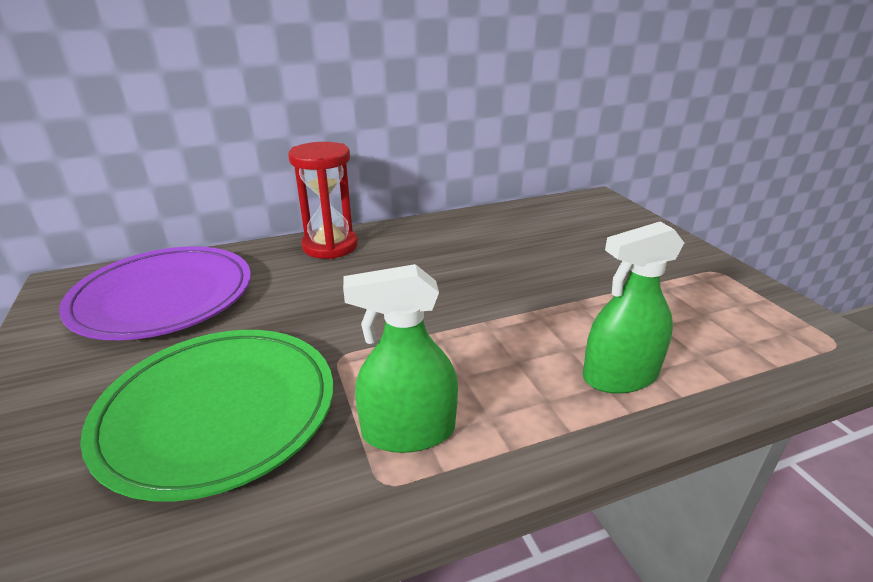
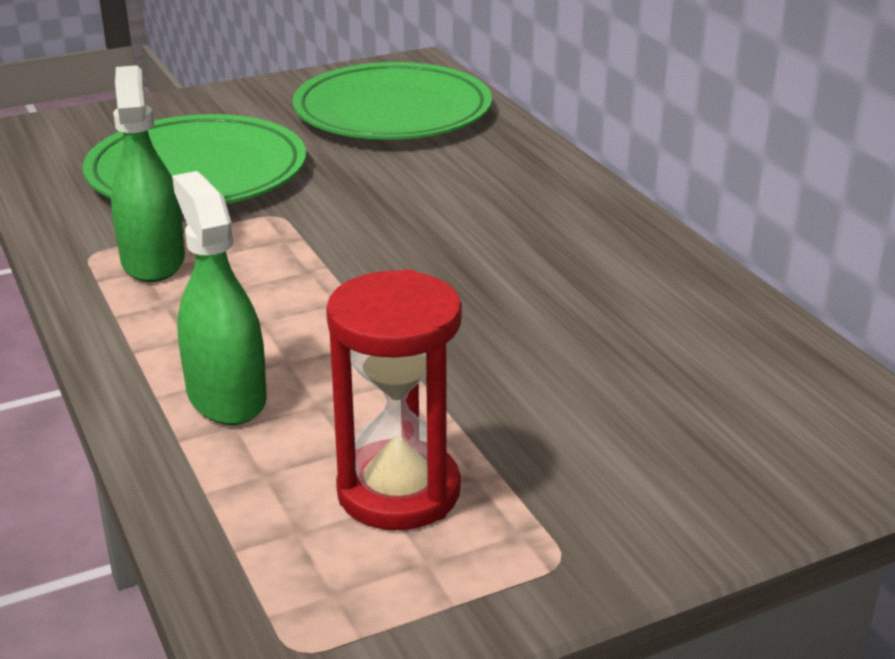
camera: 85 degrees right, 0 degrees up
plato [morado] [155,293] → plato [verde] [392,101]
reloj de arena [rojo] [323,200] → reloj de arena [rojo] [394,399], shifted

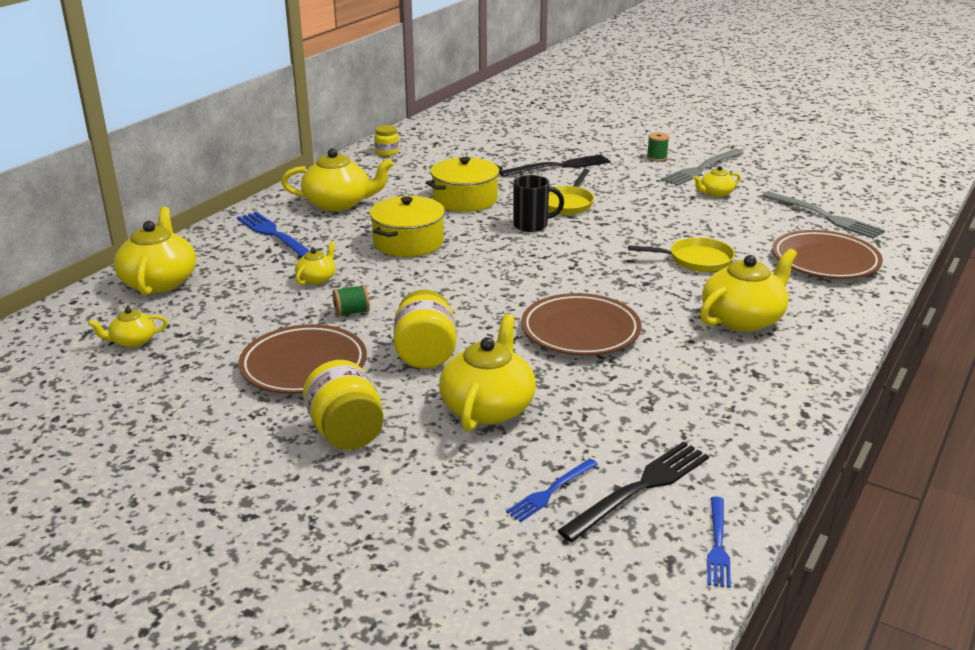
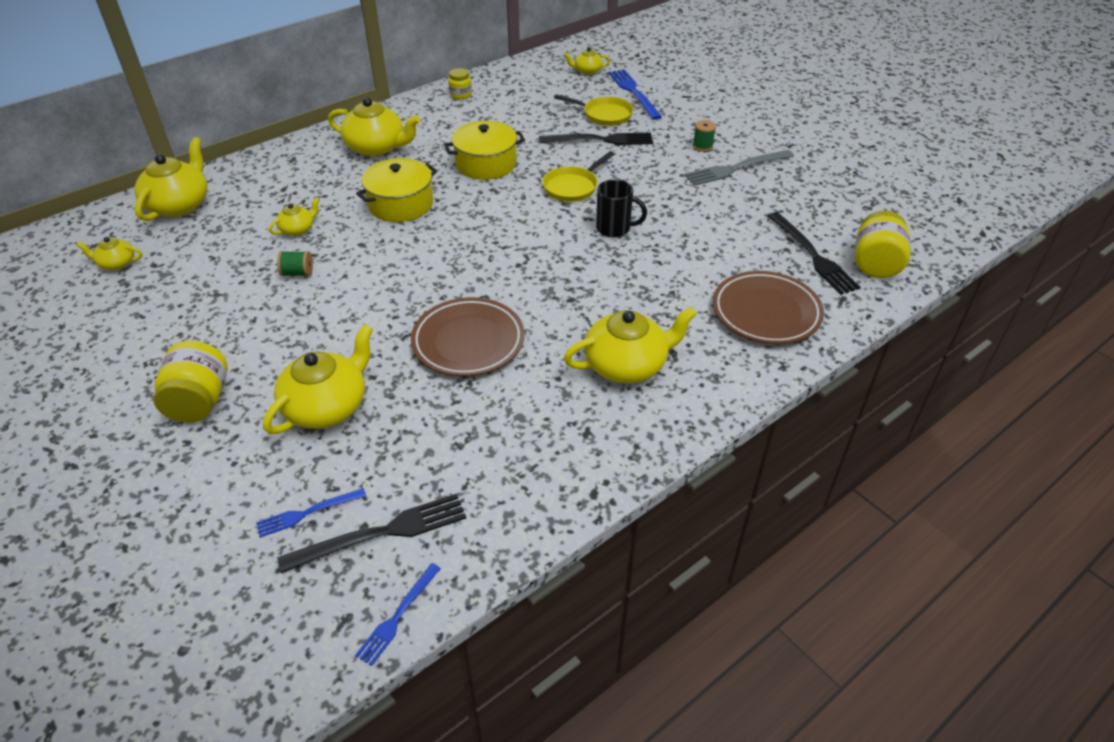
camera: 20 degrees right, 15 degrees up
sartén [amarillo] [681,254] → sartén [amarillo] [593,110], shifted
tetera [amarillo] [717,181] → tetera [amarillo] [587,60], shifted
taza [negro] [538,203] → taza [negro] [621,208], shifted
tenedor [azul] [273,234] → tenedor [azul] [635,94], shifted
tenedor [gris] [823,215] → tenedor [negro] [814,253]
tarro [amarillo] [424,329] → tarro [amarillo] [883,244], shifted
plato [marrón] [302,359] → -

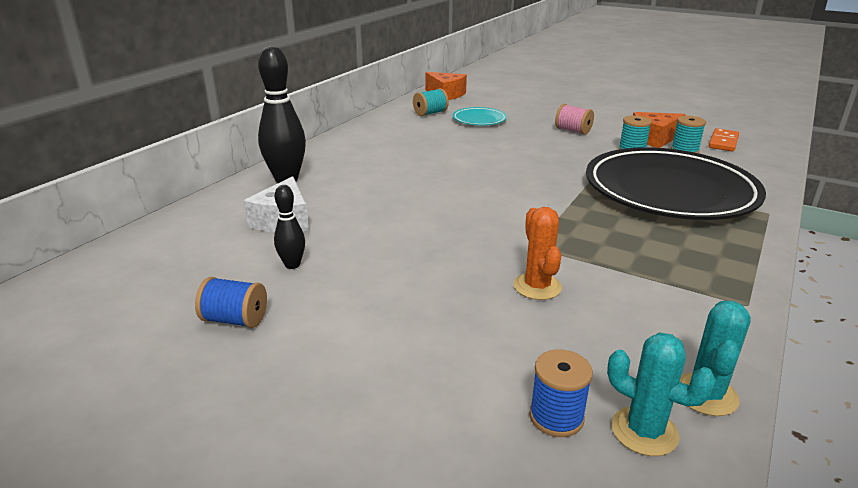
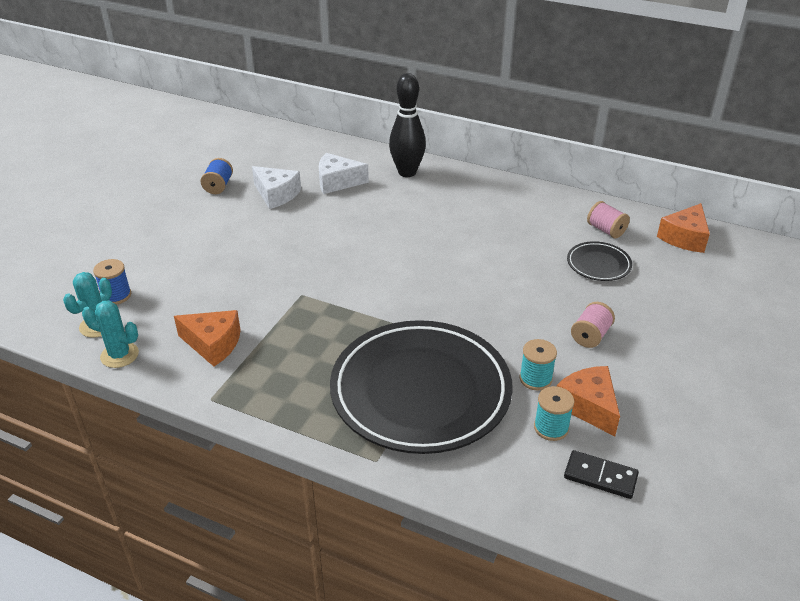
camera: 85 degrees right, 10 degrees up
- → queso [naranja] [207,338]
bolo [negro] [289,227] → queso [blanco] [276,187]
ficha de dominó [naranja] [724,140] → ficha de dominó [negro] [601,474]
plato [turquesa] [479,116] → plato [negro] [599,261]
carrete [turquesa] [431,102] → carrete [rosa] [608,220]
cactus [naranja] [537,253] → -

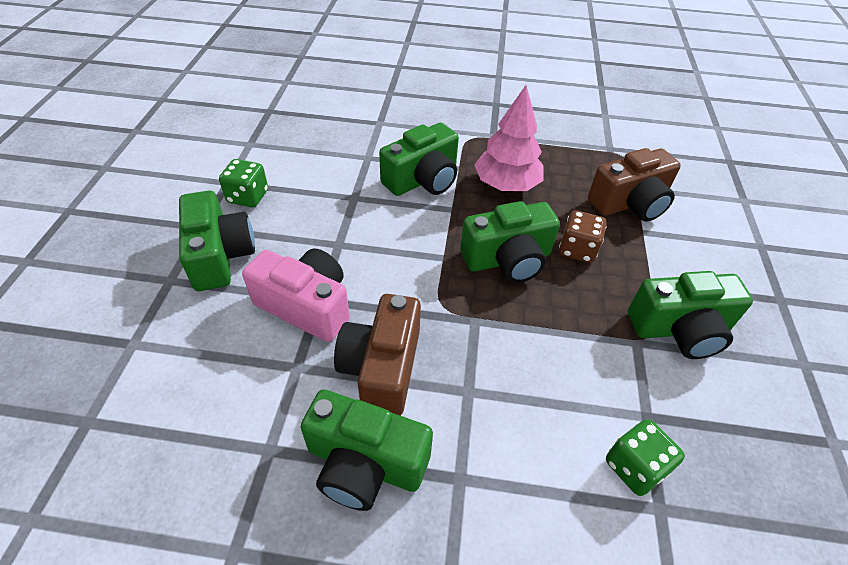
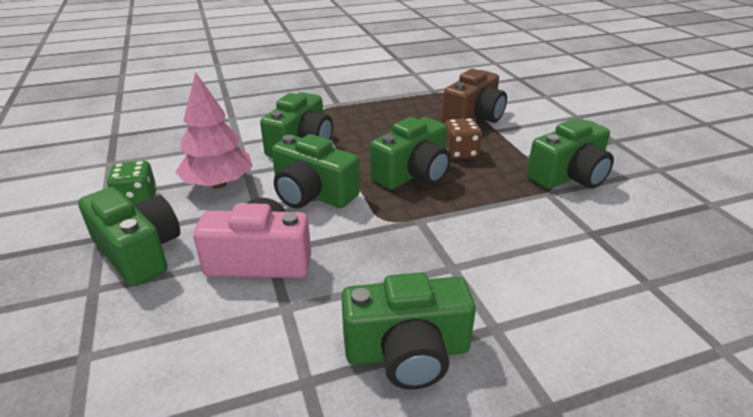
camera: 25 degrees left, 15 degrees down
árbol [rosa] [509,138] → árbol [rosa] [214,130], shifted
- → cámara [verde] [315,171]
cámara [marrón] [377,355] → -
dado [verde] [645,457] → -

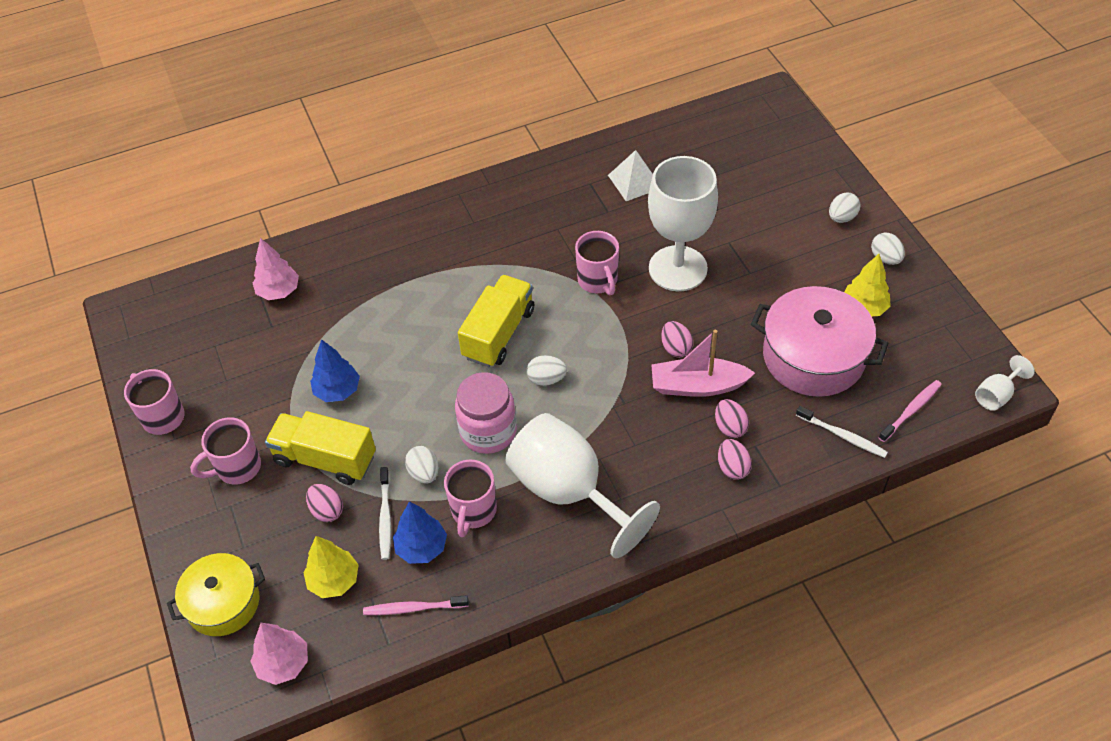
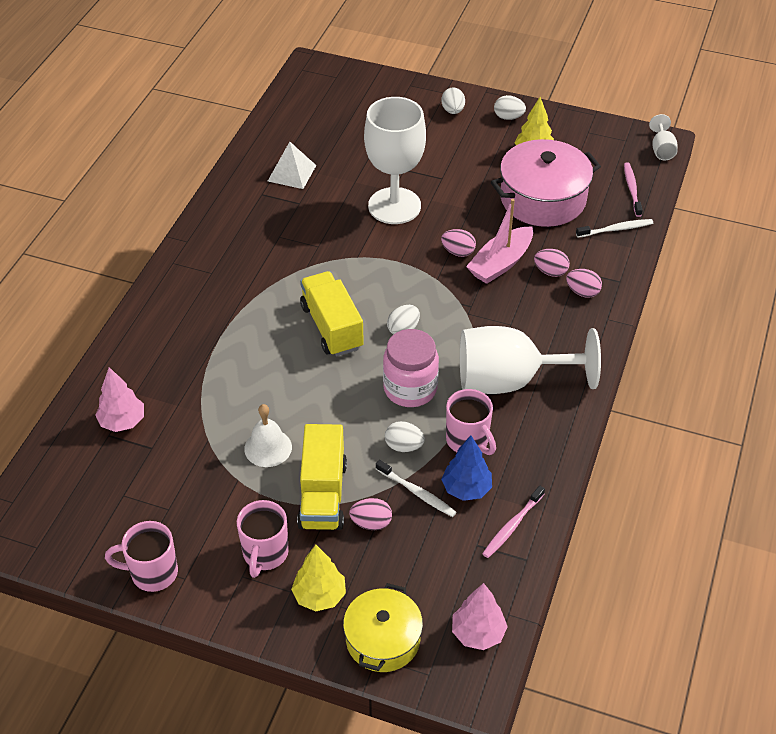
camera: 50 degrees left, 5 degrees down
árbol [azul] [335,370] → campana [blanco] [268,435]
árbol [amarillo] [331,567] → árbol [amarillo] [318,578], shifted
camión [amarillo] [320,448] → camión [amarillo] [322,477], 60 degrees counterclockwise
taza [rosa] [597,263] → -

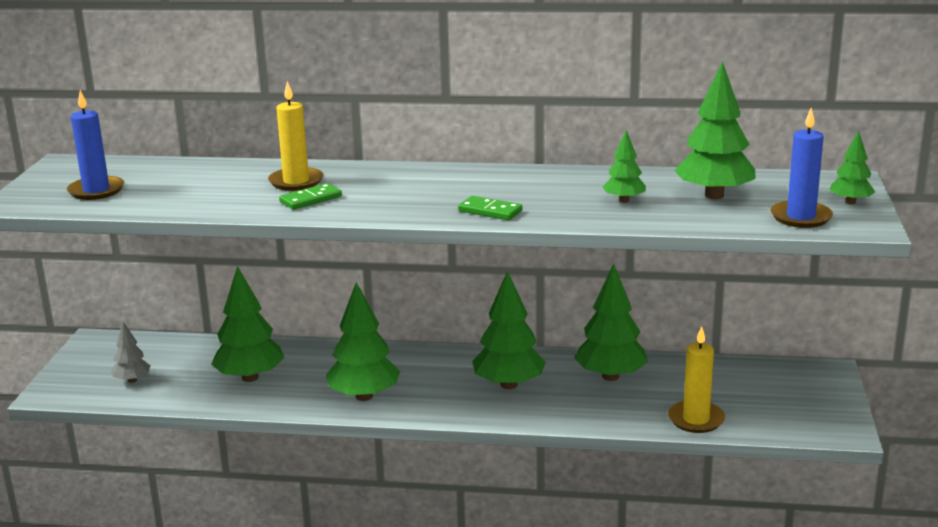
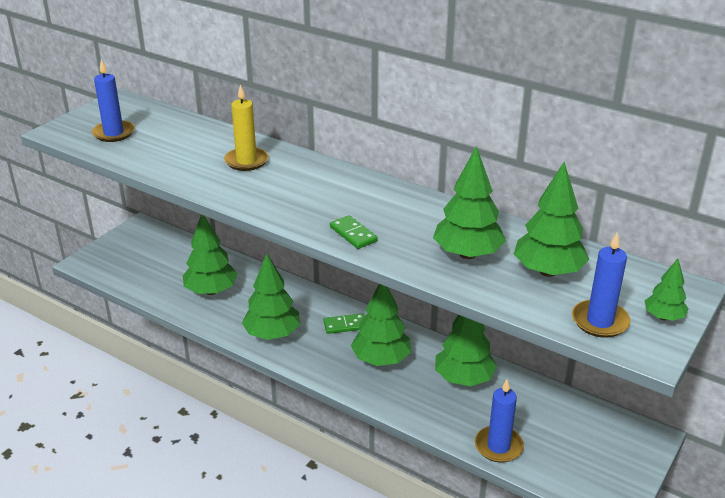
camera: 25 degrees right, 10 degrees up
ficha de dominó [verde] [310,196] → ficha de dominó [verde] [344,323], shifted
árbol [verde] [624,166] → árbol [verde] [469,202], x1.85
vela [amarillo] [696,379] → vela [azul] [499,421]
árbol [gris] [131,352] → -

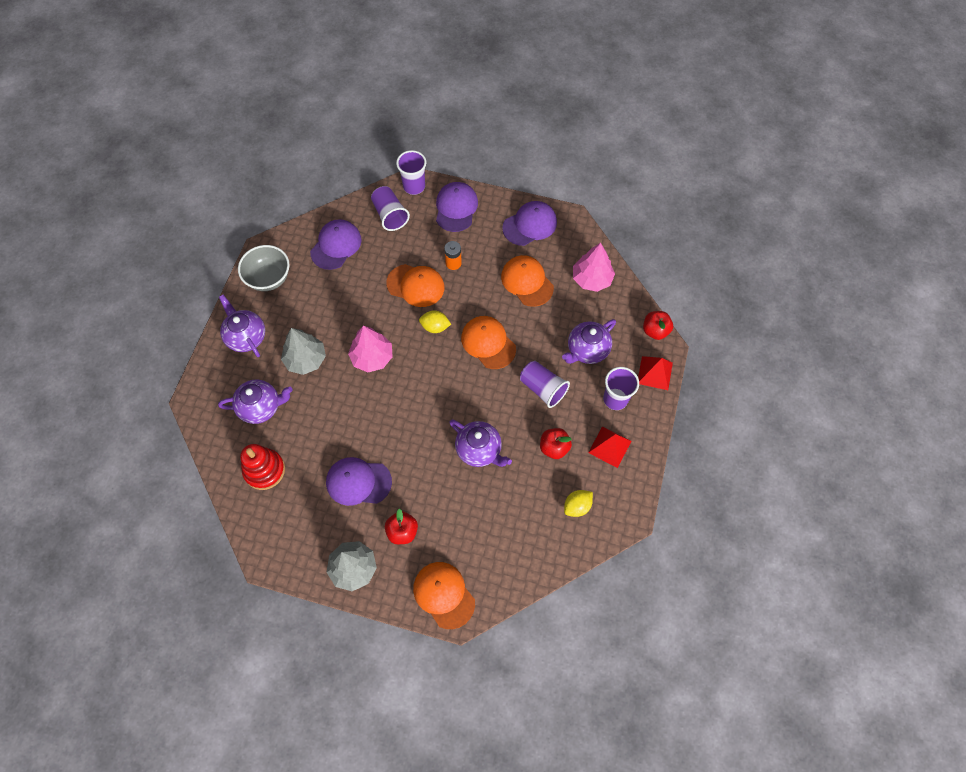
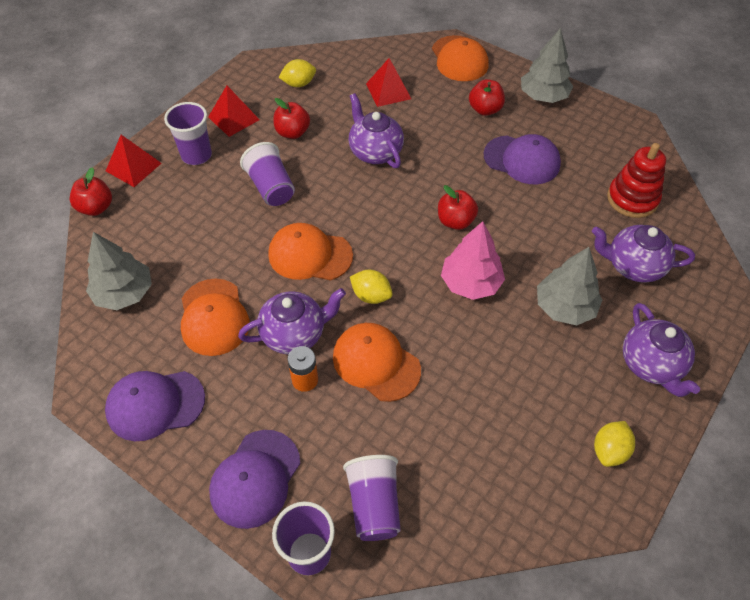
camera: 160 degrees left, 10 degrees down
árbol [rosa] [594,267] → árbol [gris] [119,271]
tetera [morado] [589,341] → tetera [morado] [292,321], shifted
gorra [naranja] [488,342] → gorra [naranja] [310,252], 120 degrees clockwise
- → pirámide [rojo] [388,82]
- → manzana [rojo] [458,207]
cuenco [gris] [263,268] → limón [amarillo] [614,444]
gorra [morado] [336,244] → -

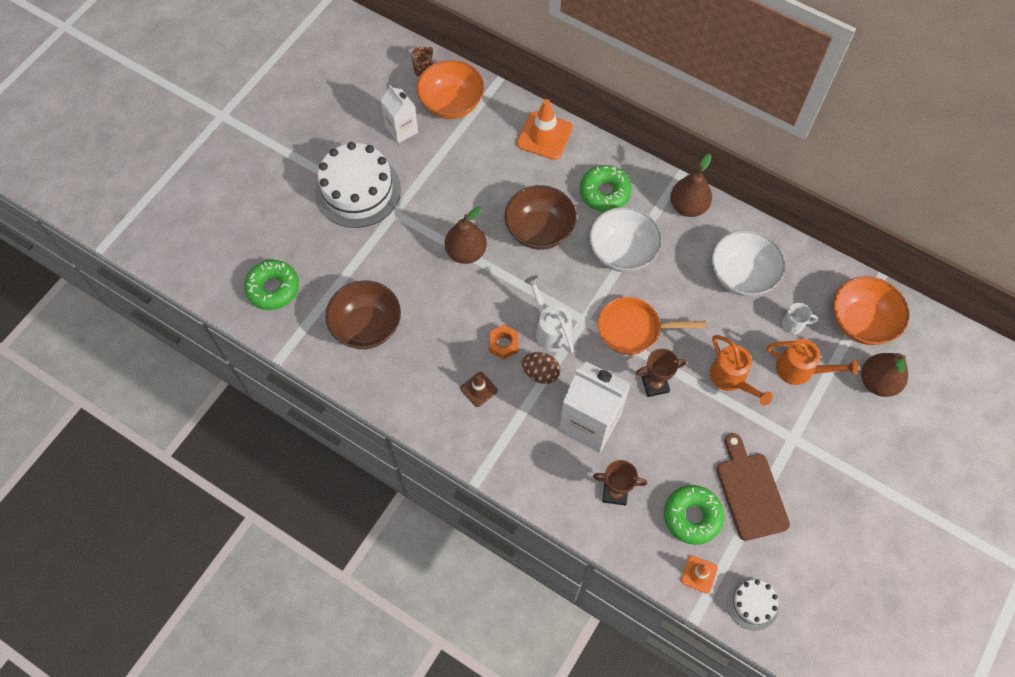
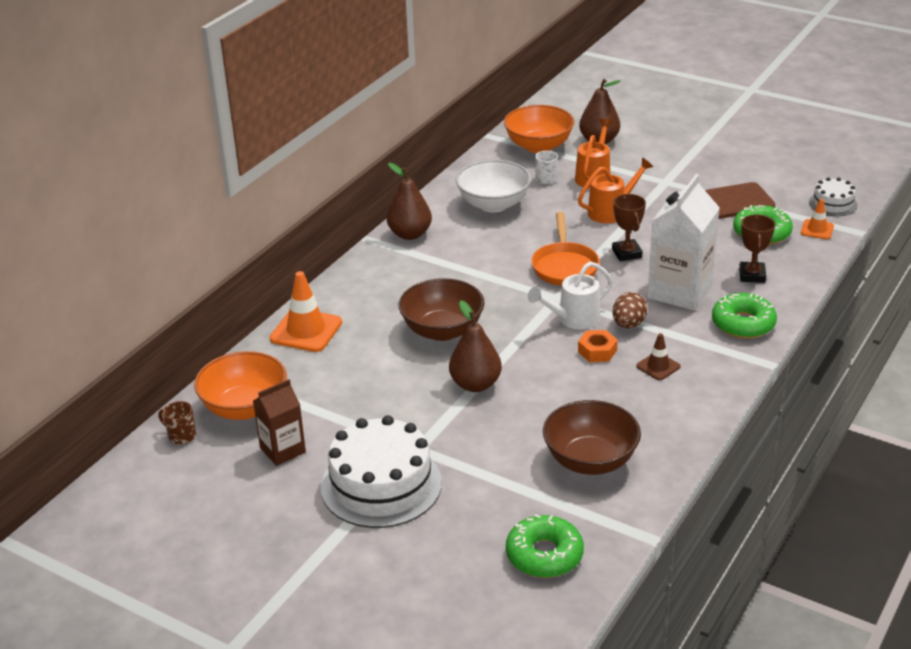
camera: 90 degrees left, 30 degrees down
cartón de leche [blanco] [399,114] → cartón de leche [marrón] [279,422]
rosquilla [verde] [606,188] → rosquilla [verde] [744,316], shifted
cuenco [blanco] [625,239] → -

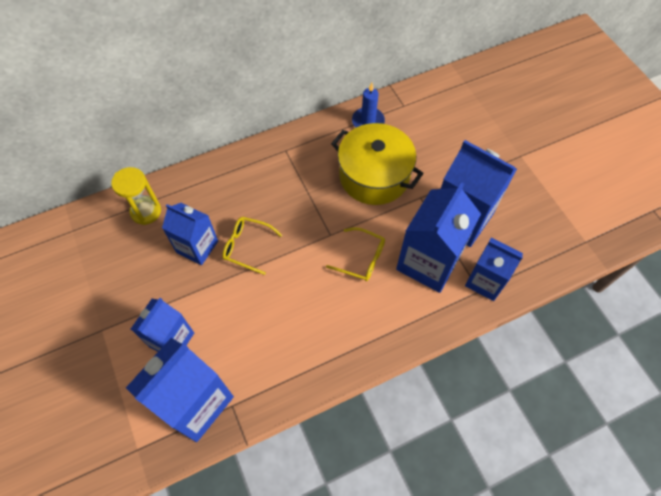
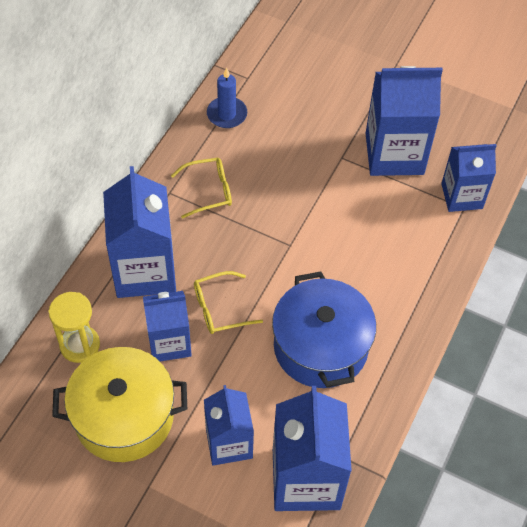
camera: 40 degrees left, 5 degrees down
olla [amarillo] [377,164] → olla [amarillo] [119,404], shifted
cartón de leche [azul] [438,237] → cartón de leche [azul] [139,232], shifted
gafas [amarillo] [355,254] → gafas [amarillo] [201,188], shifted
- → olla [azul] [324,330]

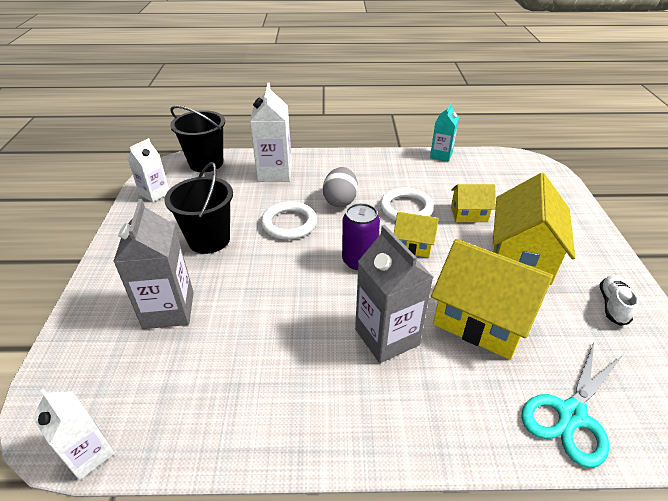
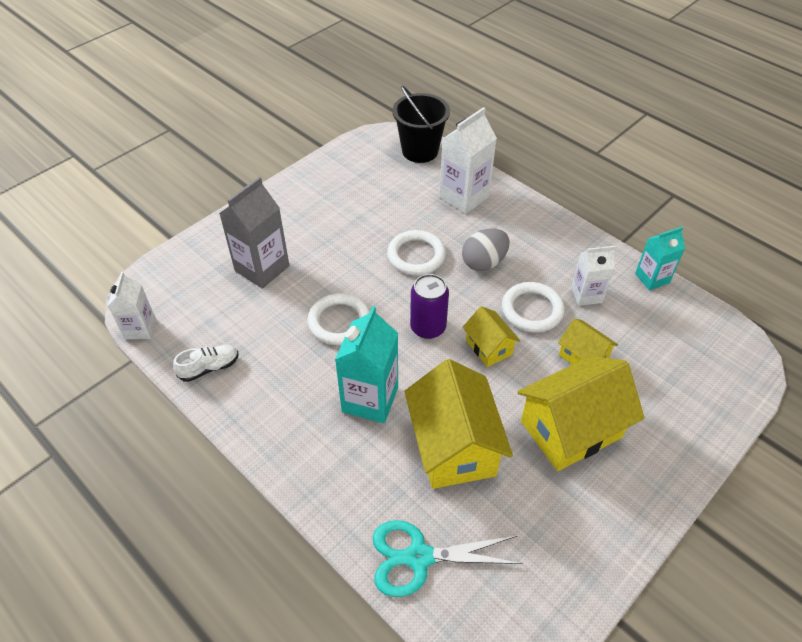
camera: 45 degrees right, 10 degrees up
zapato [blanco] [619,300] → zapato [blanco] [206,363], shifted
- → anillo [blanco] [338,319]
cartón de leche [gris] [394,294] → cartón de leche [turquesa] [366,365]
cartón de leche [blanco] [148,170] → cartón de leche [blanco] [593,276], shifted
balde [negro] [198,208] → -

